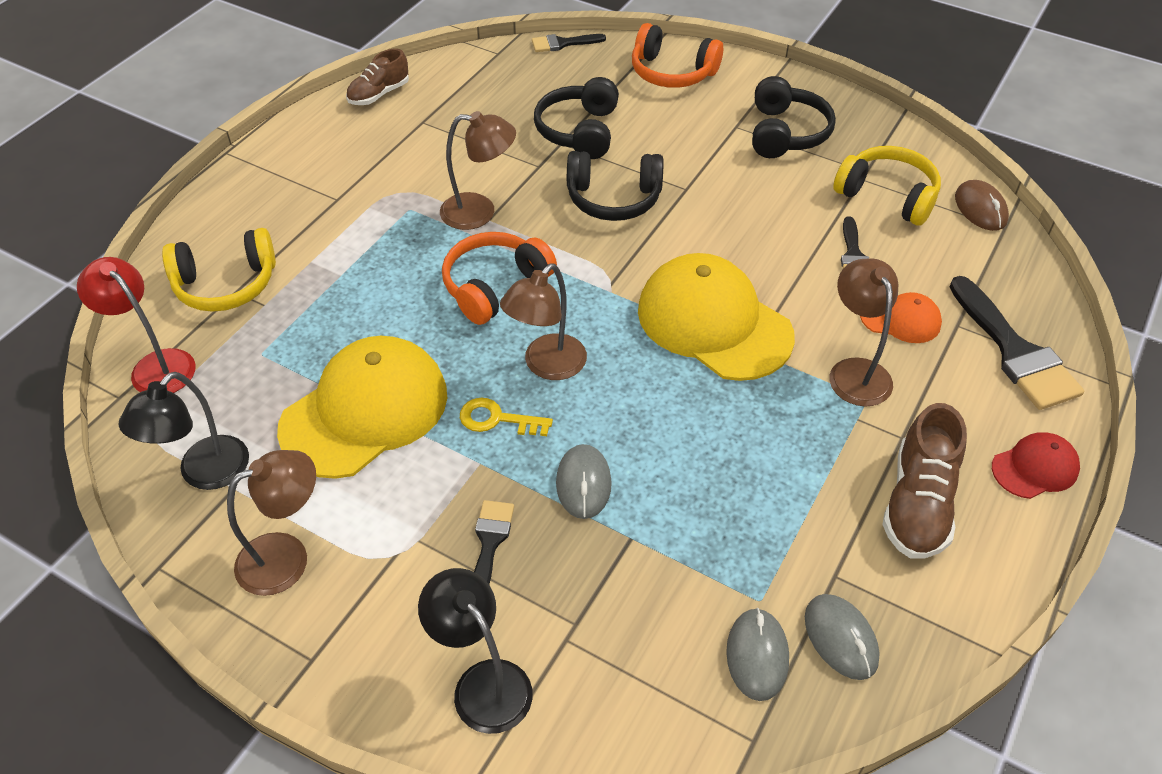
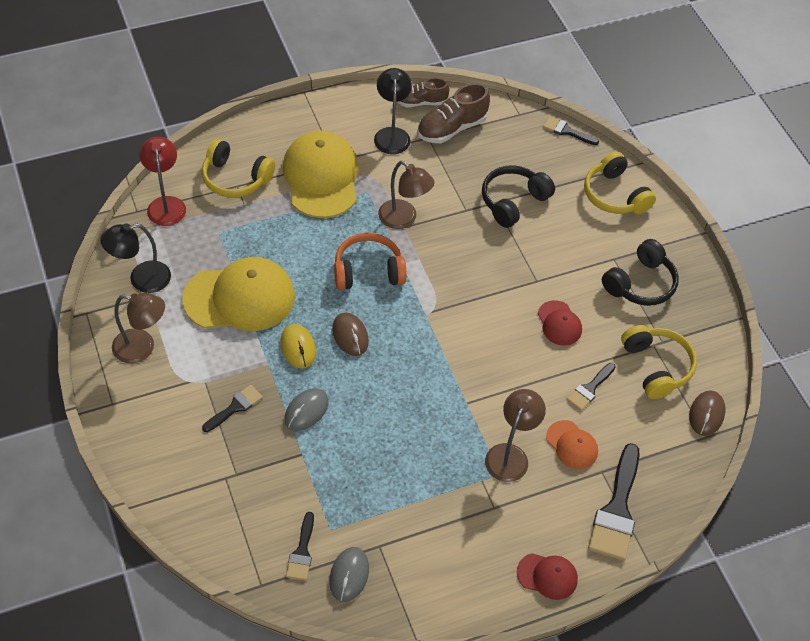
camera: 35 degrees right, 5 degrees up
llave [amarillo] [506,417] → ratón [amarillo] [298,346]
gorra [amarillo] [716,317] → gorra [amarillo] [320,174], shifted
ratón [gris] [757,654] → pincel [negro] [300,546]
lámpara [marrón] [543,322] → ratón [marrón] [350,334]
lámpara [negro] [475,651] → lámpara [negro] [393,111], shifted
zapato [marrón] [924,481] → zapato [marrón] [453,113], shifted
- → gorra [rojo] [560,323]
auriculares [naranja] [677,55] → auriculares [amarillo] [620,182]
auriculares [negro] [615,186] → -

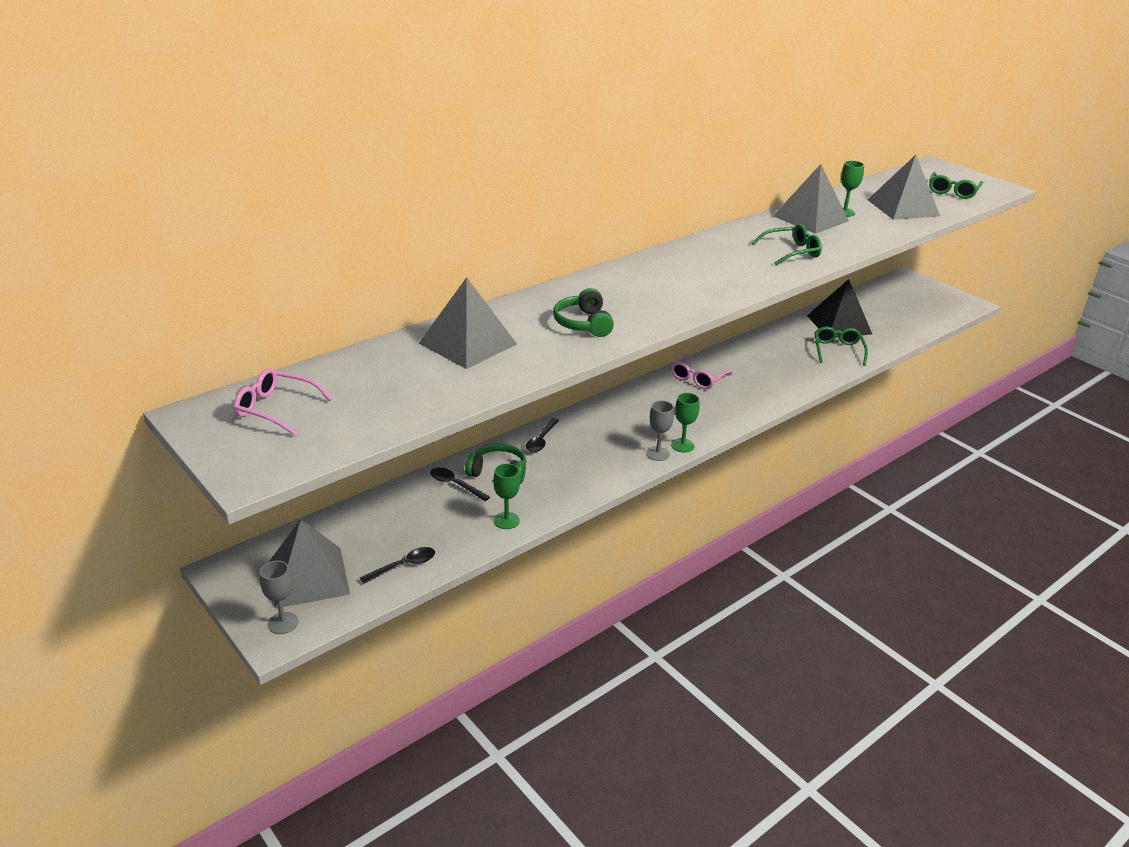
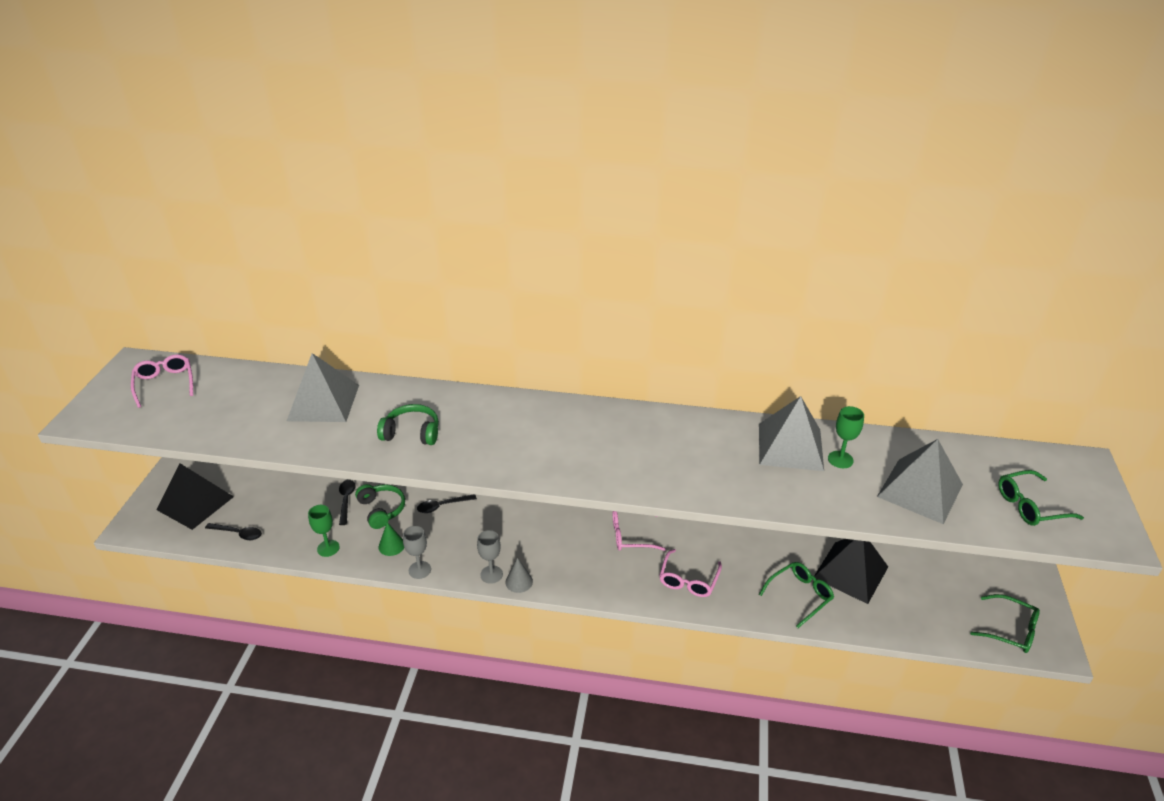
camera: 50 degrees right, 5 degrees up
pirámide [gris] [310,564] → pirámide [negro] [195,496]
auriculares [verde] [583,312] → auriculares [verde] [408,424], 60 degrees clockwise
- → cono [verde] [391,539]
copa [gris] [279,597] → copa [gris] [417,552], shifted
copa [verde] [685,422] → cono [gris] [519,575]
- → gafas [rosa] [690,573]
gafas [verde] [786,244] → gafas [verde] [1005,623], shifted

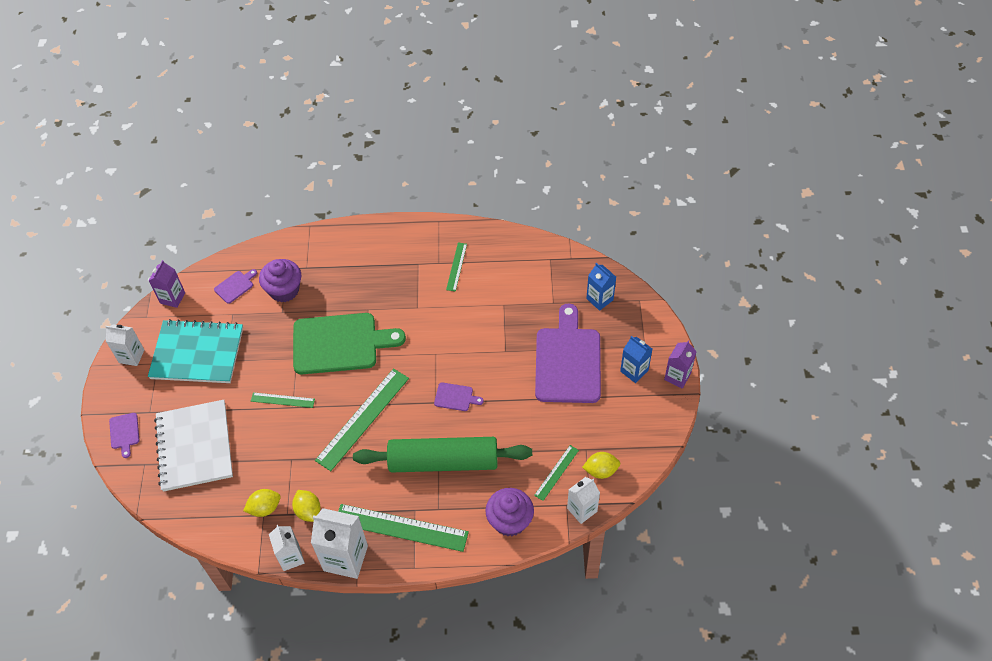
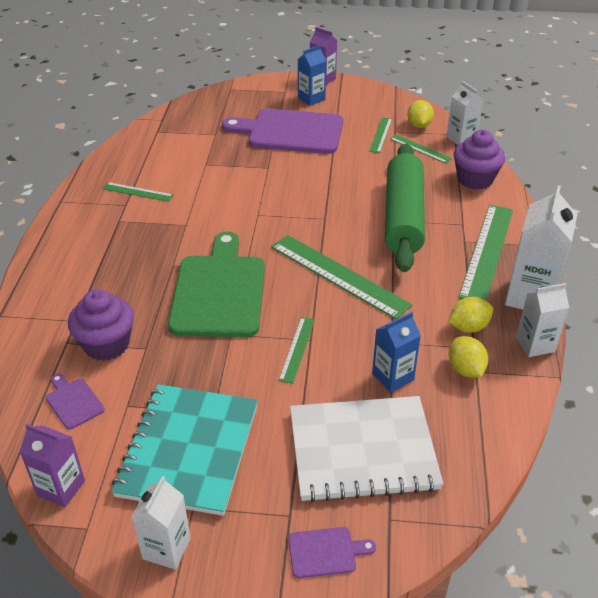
camera: 85 degrees left, 15 degrees down
- → regla [verde] [380,135]
cartón de leche [azul] [601,287] → cartón de leche [azul] [396,352], shifted
tabla de cortar [morado] [459,396] → -

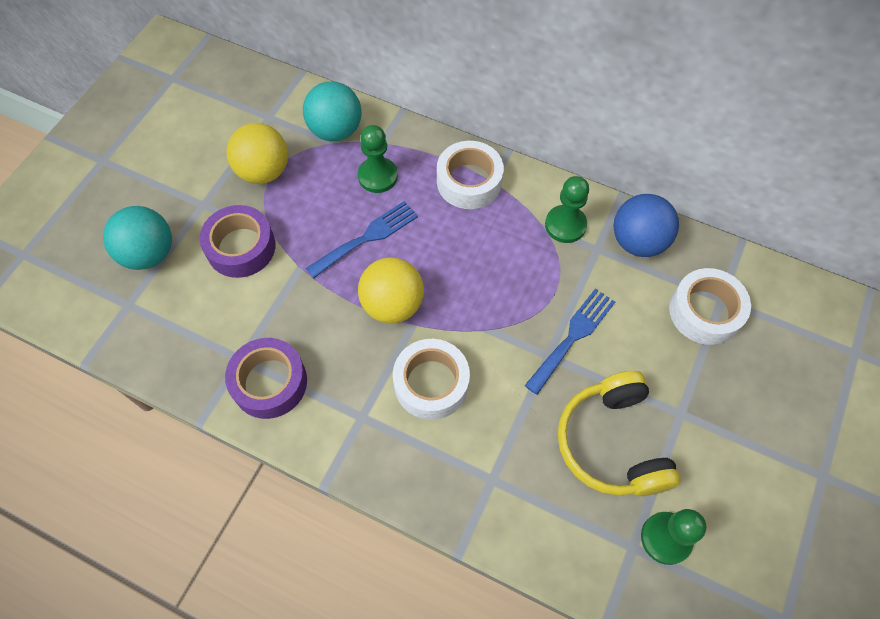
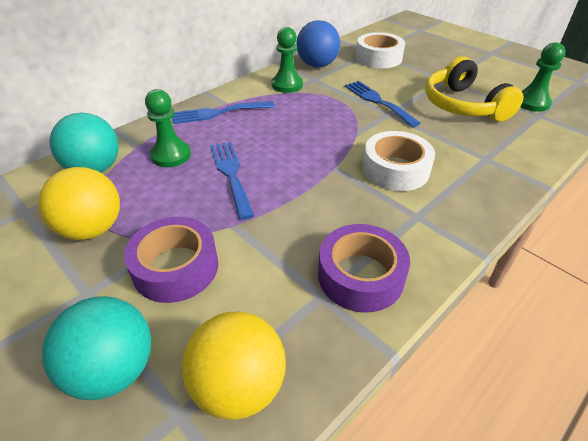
camera: 70 degrees left, 20 degrees down
cinta adhesiva [blanco] [470,175] → tenedor [azul] [223,112]
pelota [amarillo] [391,290] → pelota [amarillo] [234,366], shifted
auriculares [amarillo] [619,433] → auriculares [amarillo] [474,89], 60 degrees clockwise

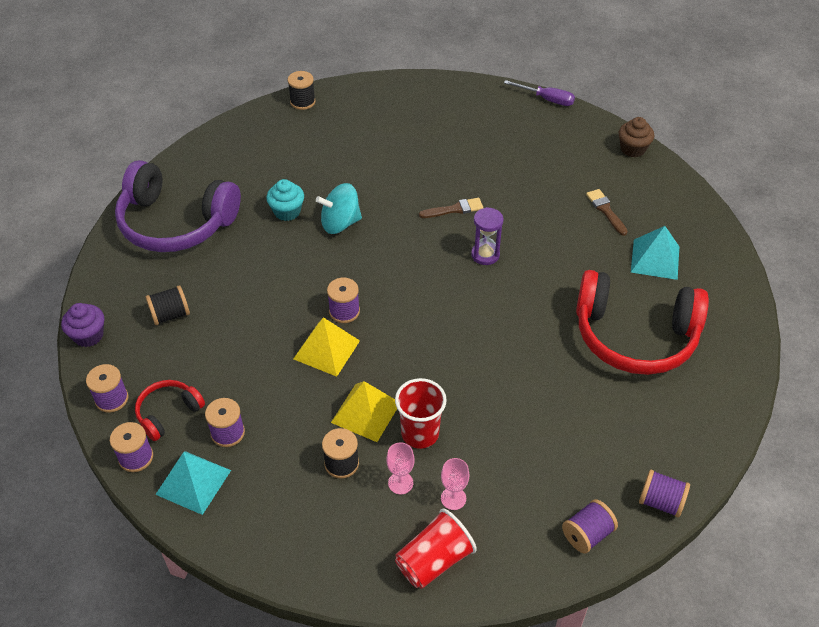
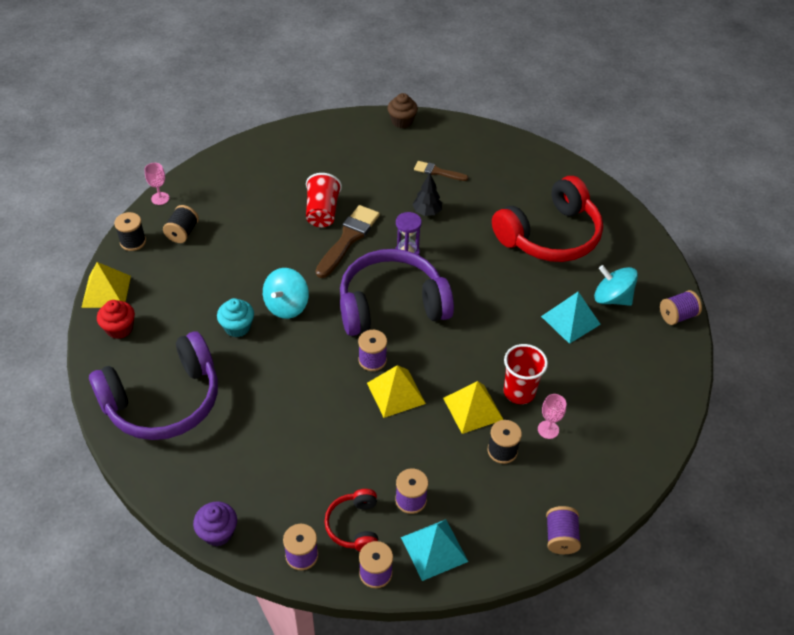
camera: 50 degrees left, 0 degrees up
- → pirámide [amarillo] [106,285]
- → magdalena [rojo] [116,319]
copa [rosa] [455,484] → copa [rosa] [156,184], shifted
carrete [negro] [168,305] → carrete [negro] [181,224], shifted
vaso [rojo] [436,549] → vaso [rojo] [324,200], shifted
pincel [marrón] [451,208] → pincel [marrón] [347,241], x1.75
- → auriculares [morado] [397,292]
- → árbol [negro] [427,194]
pirámide [turquesa] [655,253] → pirámide [turquesa] [571,318], shifted
carrete [morado] [590,526] → carrete [morado] [563,530], shifted
- → peonza [turquesa] [616,285]
destornillador [morado] [539,93] → -

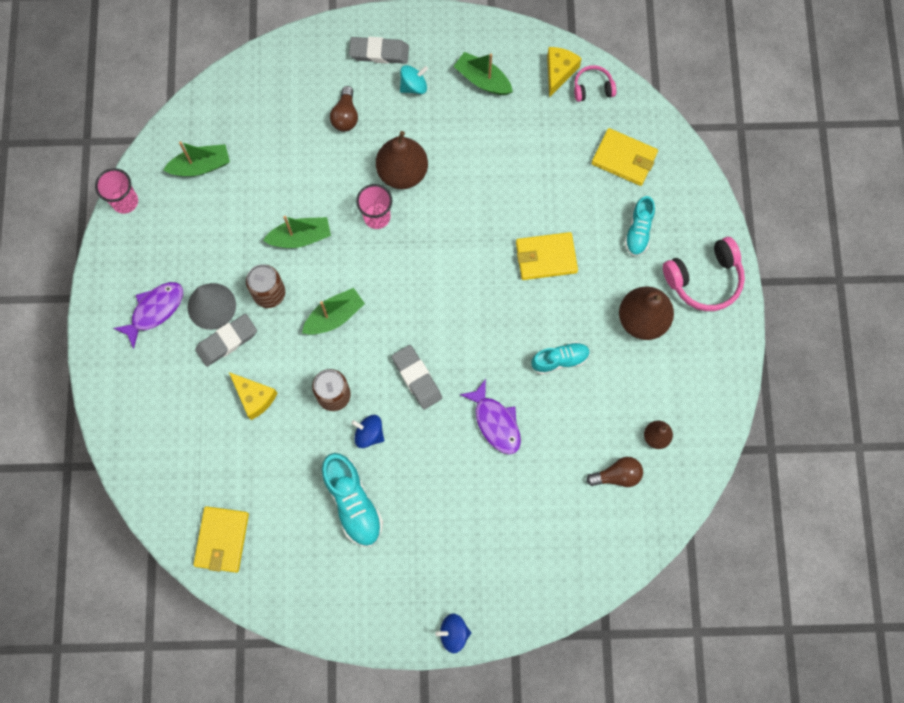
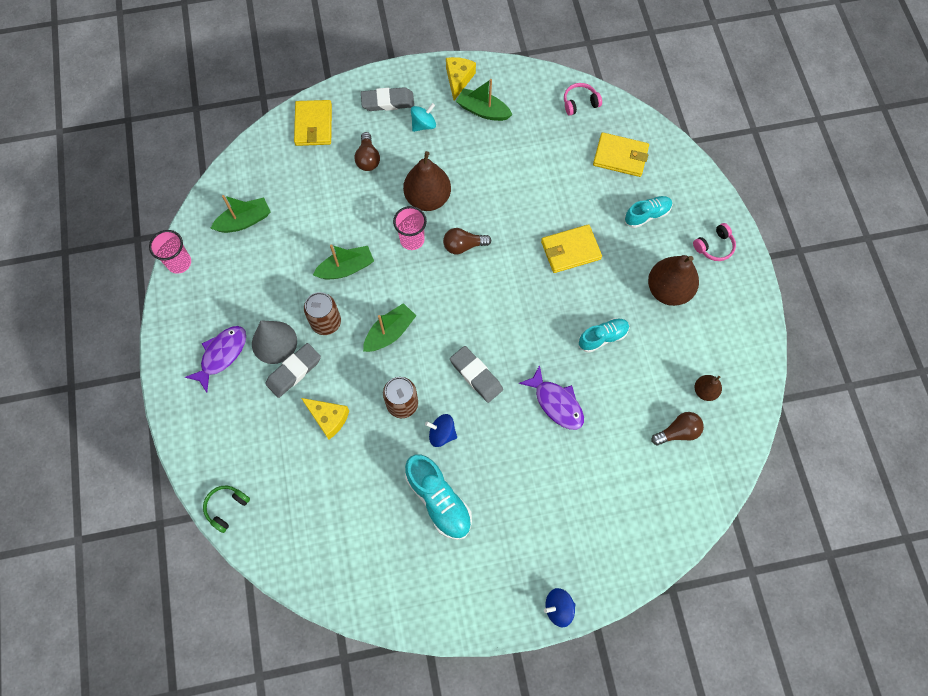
camera: 10 degrees left, 5 degrees down
- → auriculares [verde] [226,509]
cartera [amarillo] [221,539] → cartera [amarillo] [313,123], shifted
- → bombilla [marrón] [467,241]
queso [amarillo] [564,72] → queso [amarillo] [461,78], shifted
zapato [turquesa] [640,226] → zapato [turquesa] [648,212], 120 degrees counterclockwise
auriculares [rosa] [704,274] → auriculares [rosa] [714,242], x0.57

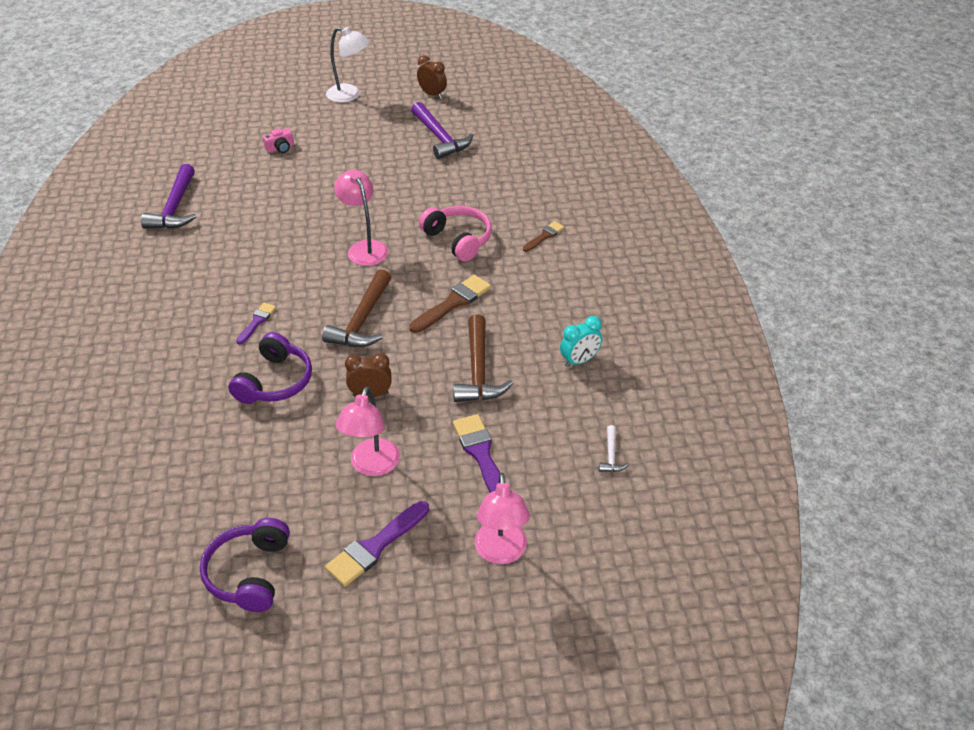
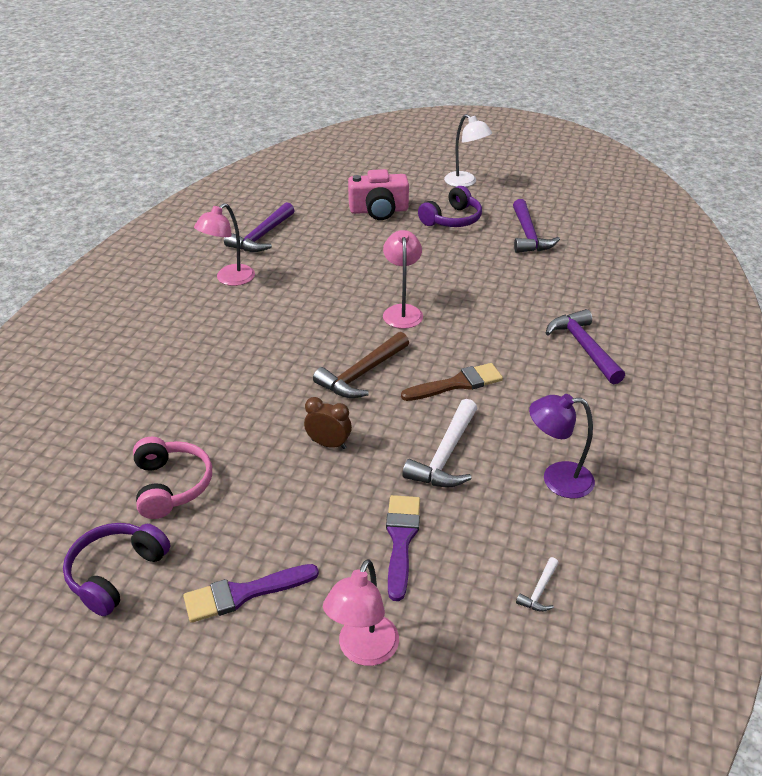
camera: 25 degrees right, 5 degrees down
auriculares [rosa] [455,234] → auriculares [rosa] [172,478], shifted
lámpara [rosa] [367,431] → lámpara [rosa] [224,244], shifted
cámara [rosa] [278,140] → cámara [rosa] [378,194], x2.20
martillo [marrón] [483,358] → martillo [blanco] [440,443]
auriculares [morado] [270,368] → auriculares [morado] [450,206], shifted
despertador [turquesa] [581,341] → lámpara [morado] [562,446]
pincel [marrón] [543,236] → martillo [morado] [585,346]
pincel [morado] [256,324] → -
despertador [marrón] [432,77] → -

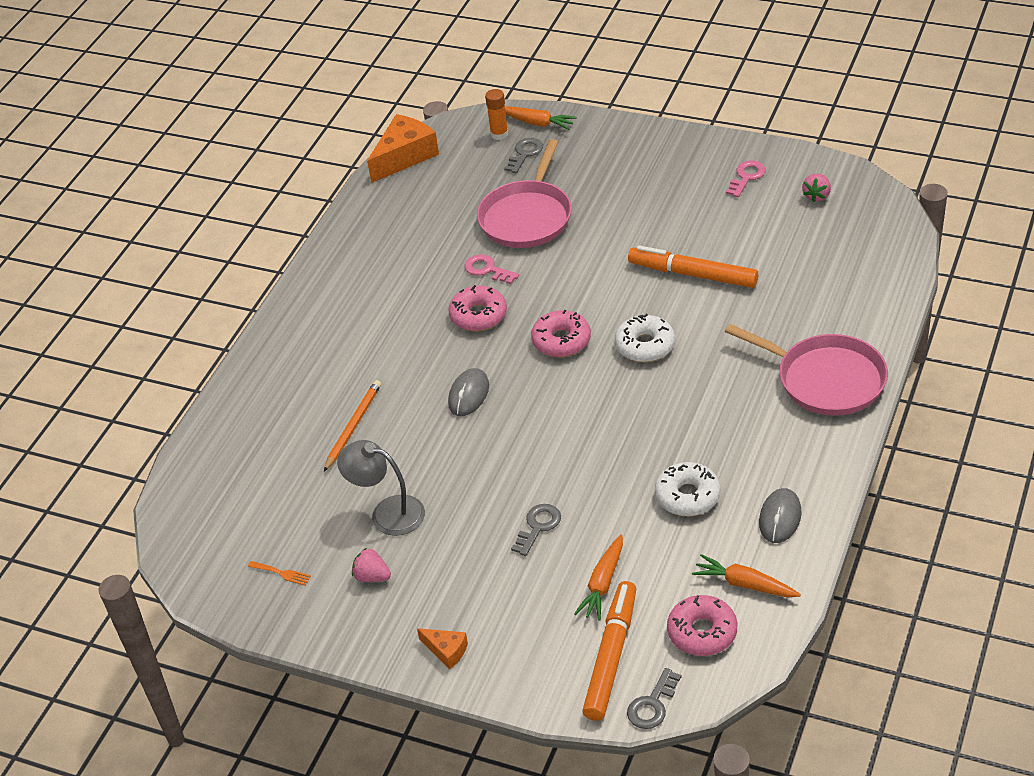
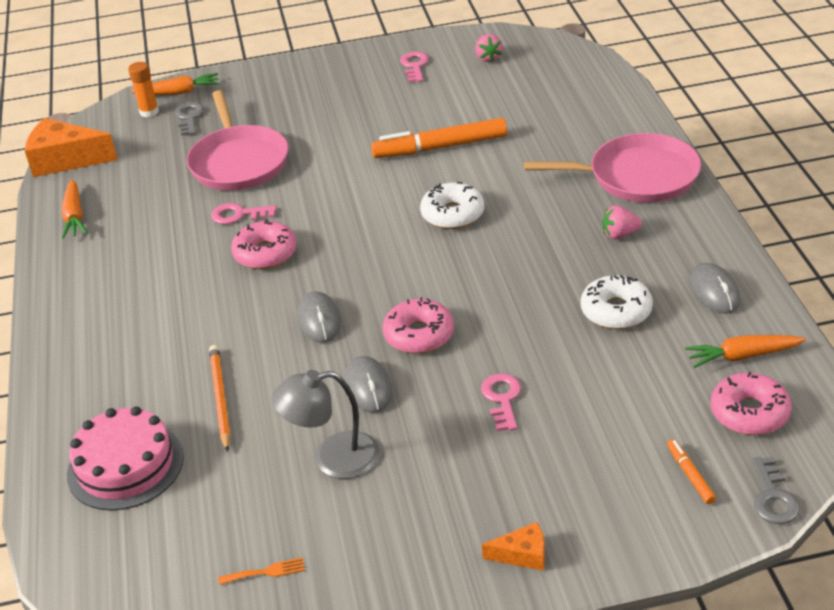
camera: 35 degrees left, 5 degrees down
queso [naranja] [403,148] → queso [naranja] [71,147], 90 degrees counterclockwise
zanahoria [naranja] [598,577] → zanahoria [naranja] [74,209], shifted
- → tarta [rosa] [125,458]
- → ratón [gris] [369,384]
rosquilla [rosa] [561,333] → rosquilla [rosa] [418,325], shifted
llave [gris] [536,530] → llave [rosa] [501,402]
fresa [rosa] [371,565] → fresa [rosa] [622,222], shifted
rotulador [naranja] [609,651] → rotulador [naranja] [691,471], x0.45

